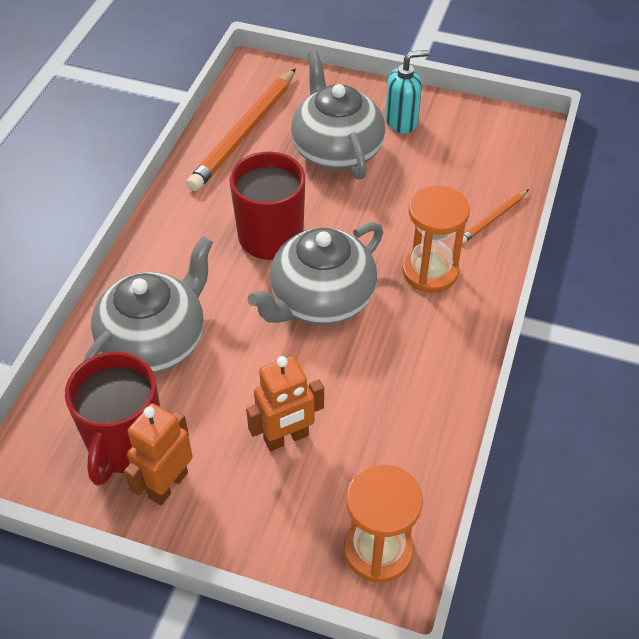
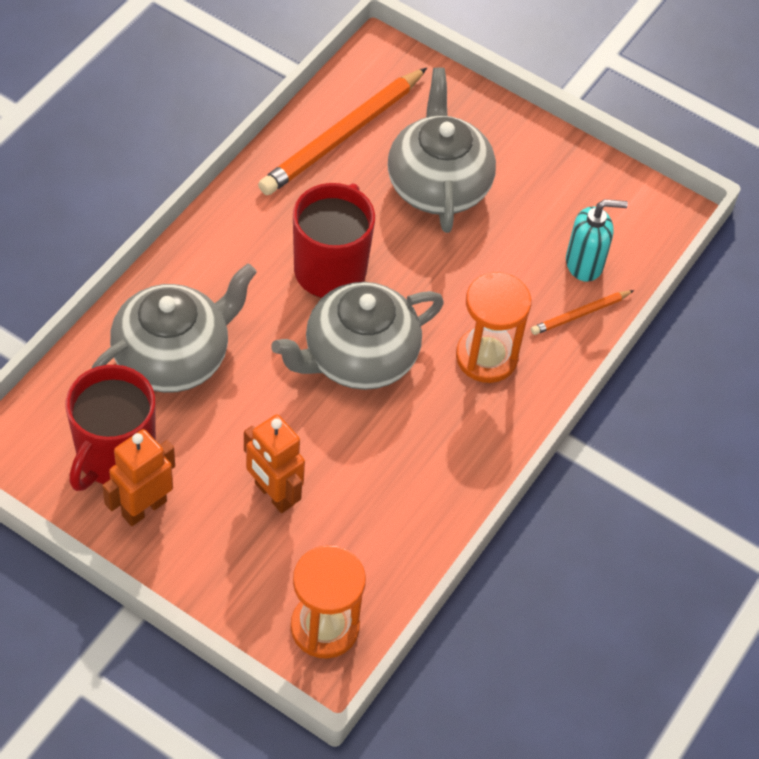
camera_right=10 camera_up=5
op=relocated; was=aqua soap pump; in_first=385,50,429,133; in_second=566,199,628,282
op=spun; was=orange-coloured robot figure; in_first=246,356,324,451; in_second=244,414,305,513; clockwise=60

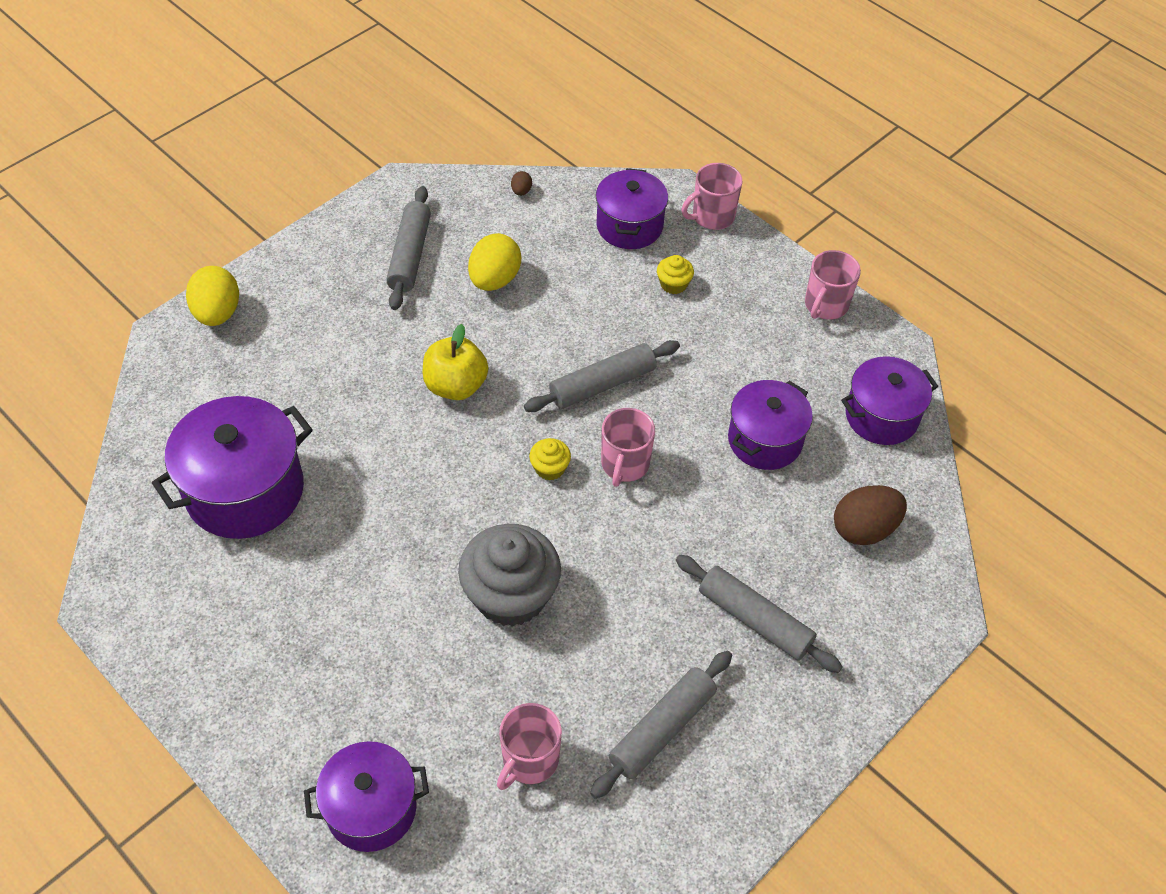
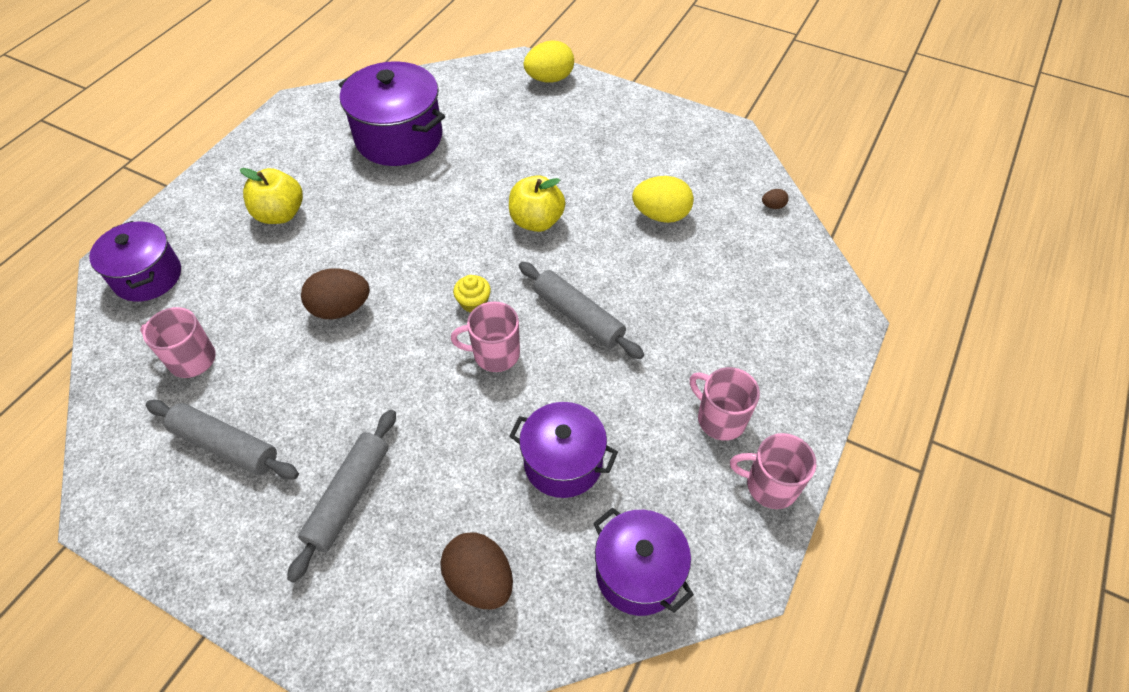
camera_right=75 camera_up=0
op=relocated; was=rose-pink mug; in_first=682,163,742,230; in_second=690,367,760,441
op=missing; was=purple cooking pot; in_first=596,168,668,249
op=missing; was=gray pastry roller; in_first=386,186,431,310
op=missing; was=golden muffin; in_first=657,255,694,294
op=exchanged; was=gray muffin; now=brown egg shape; in_first=458,524,561,627; in_second=301,268,370,319
op=appeared; now=golden apple fruit; in_second=240,168,303,224

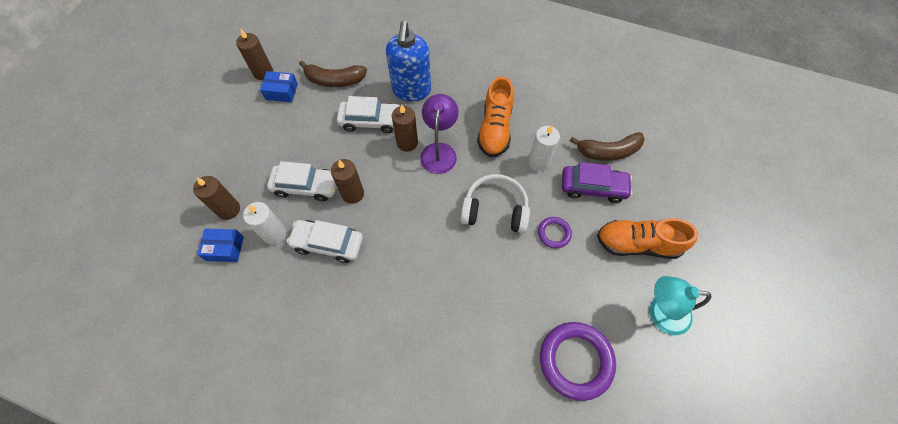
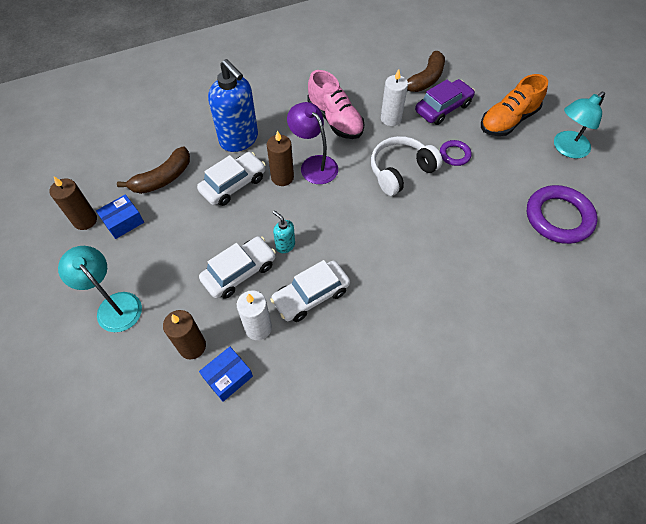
camera_right=-45 camera_up=-5
op=colour; was=orange-coloured sneaker; now=rose-pink sneaker; in_first=477,76,514,157; in_second=308,70,364,139
op=exchanged; was=brown wax candle; now=aqua soap pump; in_first=331,159,364,204; in_second=273,210,295,253
op=appeared; now=aqua desk lamp; in_second=58,246,142,332

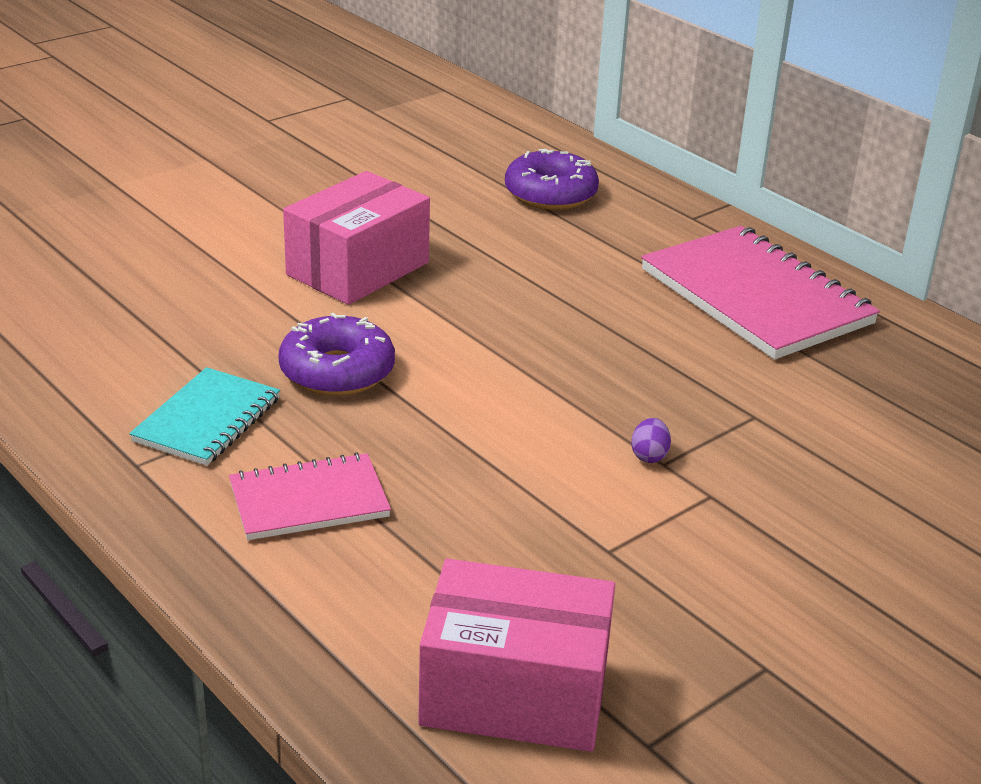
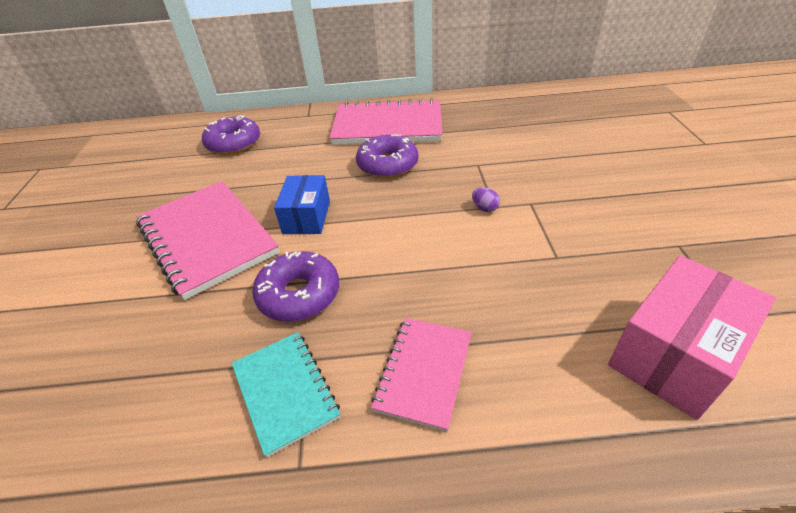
camera_right=-50 camera_up=10
op=exchanged; was=rose-pink box; now=rose-pink exercise book; in_first=283,171,430,305; in_second=136,181,280,300
op=appeared; now=purple donut; in_second=356,134,418,178
op=appeared; now=cobalt box; in_second=274,175,330,234

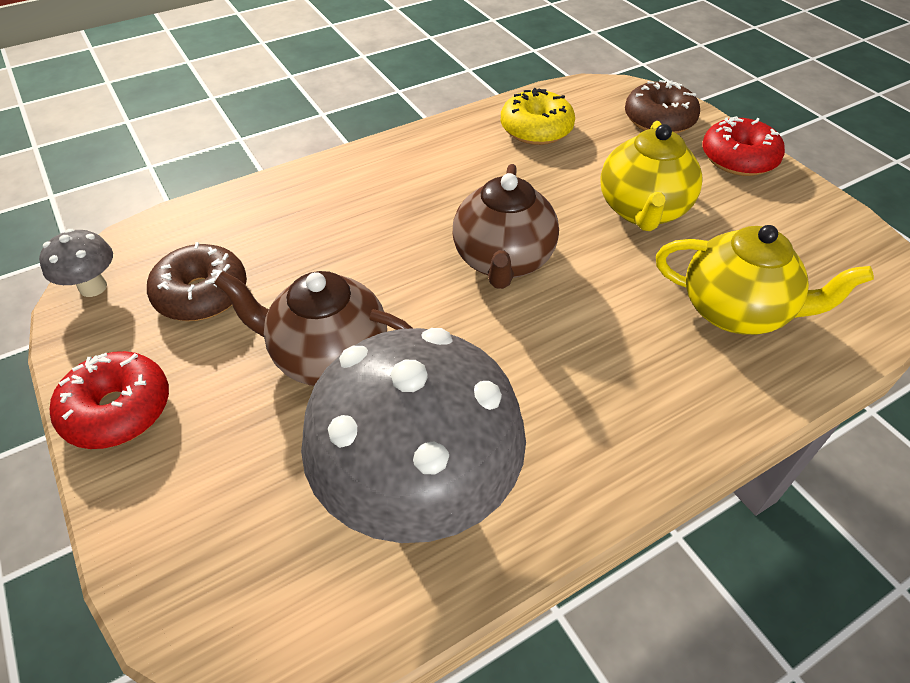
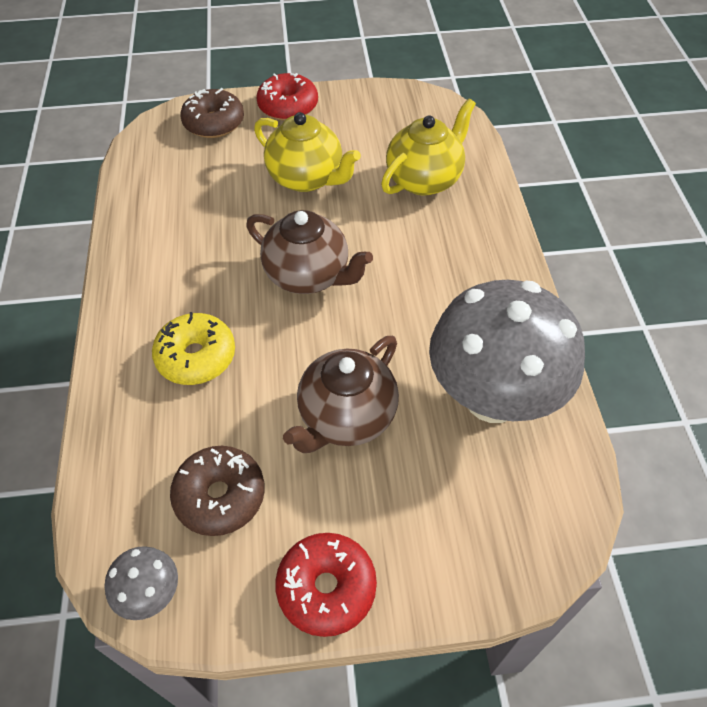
camera_right=-65 camera_up=5
op=relocated; was=golden donut; in_first=501,88,575,145; in_second=152,312,235,385

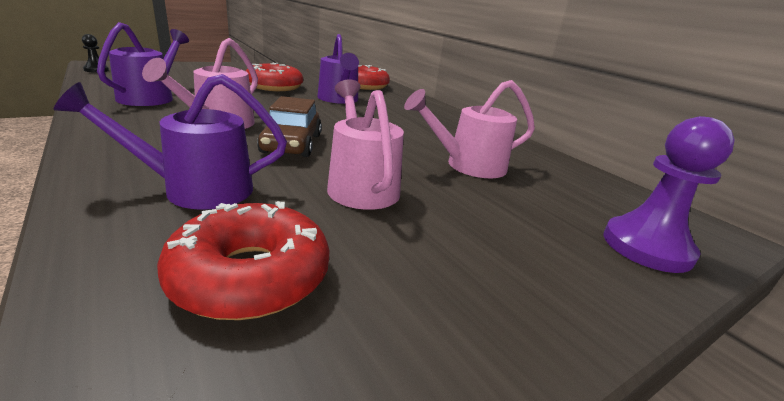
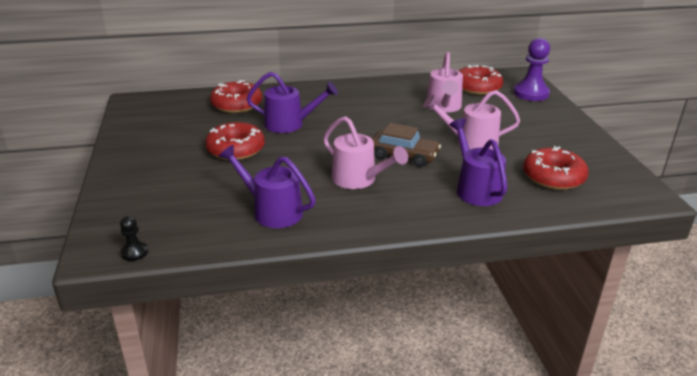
camera_right=-65 camera_up=5
op=spun; was=purple watering pot; in_first=54,74,287,210; in_second=449,119,507,206; clockwise=150
op=appeared; now=scarlet donut; in_second=459,65,503,95

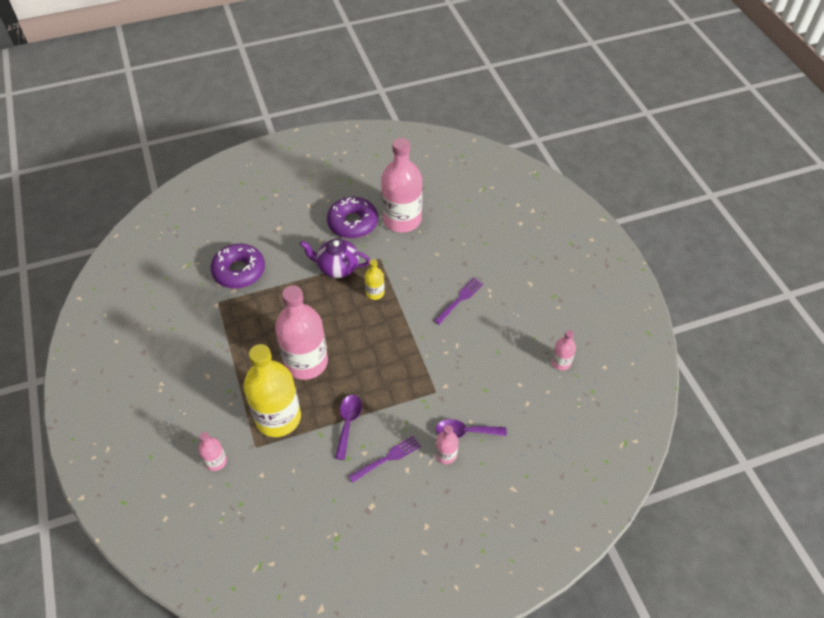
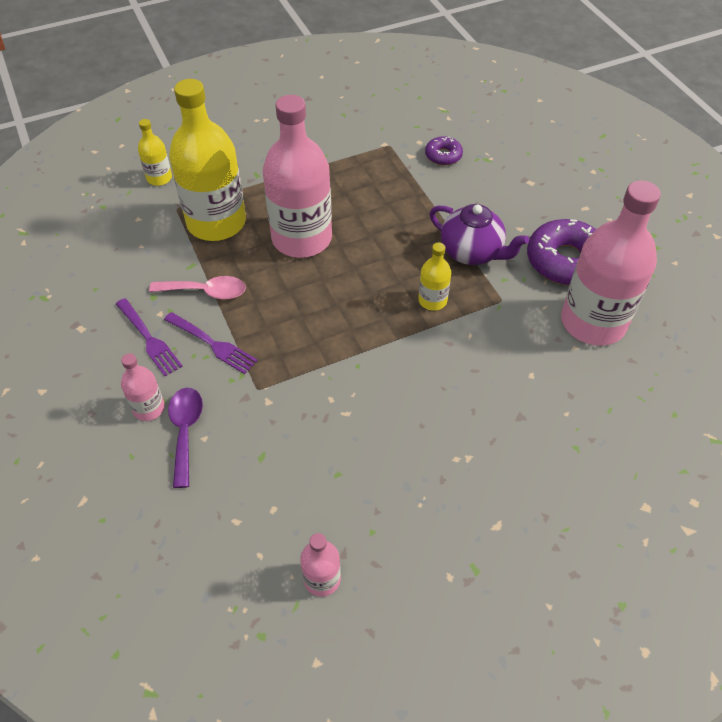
camera_right=85 camera_up=0
op=spun; was=purple tea pot; in_first=300,239,370,278; in_second=430,204,529,265; clockwise=120
op=size; was=purple donut; in_first=211,243,265,289; in_second=425,136,463,165; ratio=0.52
op=relocated; was=purple dinner fork; in_first=434,278,483,325; in_second=164,312,258,374
op=colour; was=purple spoon; now=rose-pink spoon; in_first=335,395,362,460; in_second=149,276,246,300
op=colour; was=rose-pink drink bottle; now=golden drink bottle; in_first=198,432,227,471; in_second=138,119,172,186

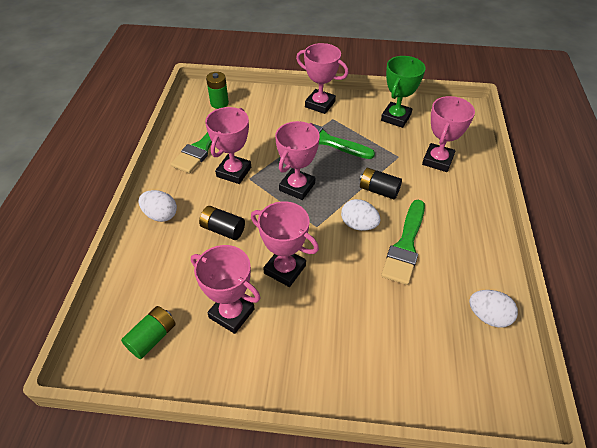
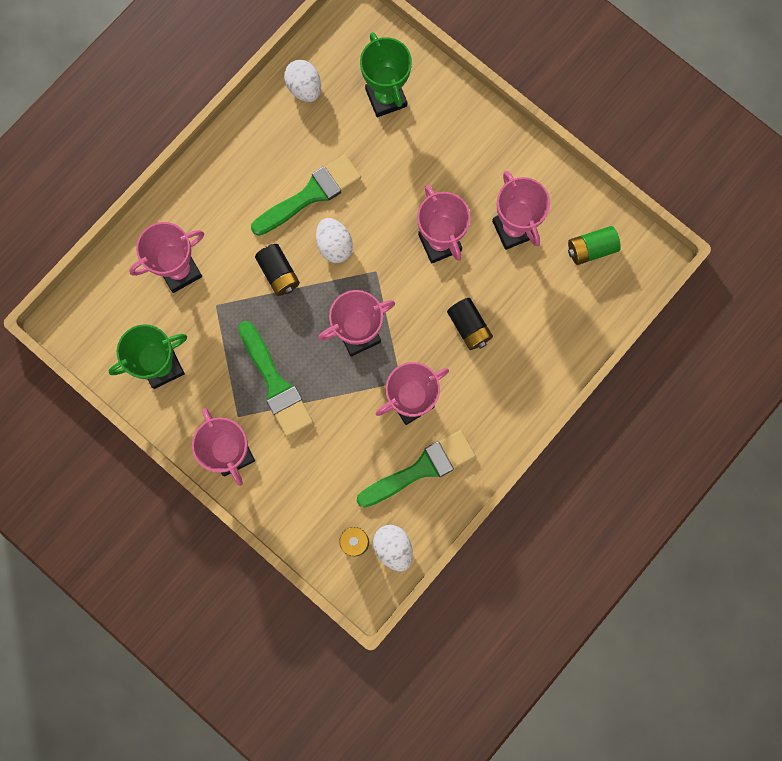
camera_right=-145 camera_up=30
op=relocated; was=snow-white egg shape; in_first=138,190,177,222; in_second=373,525,413,571
op=appeared; now=emerald prize cup; in_second=360,32,412,117

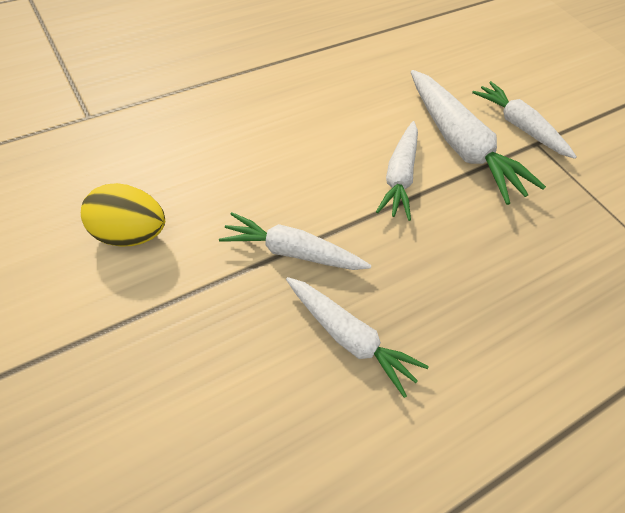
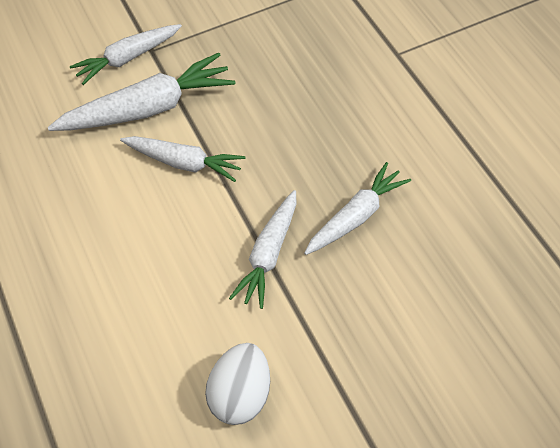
camera_right=-75 camera_up=0
op=colour; was=golden egg shape; now=snow-white egg shape; in_first=81,183,165,246; in_second=205,343,270,425

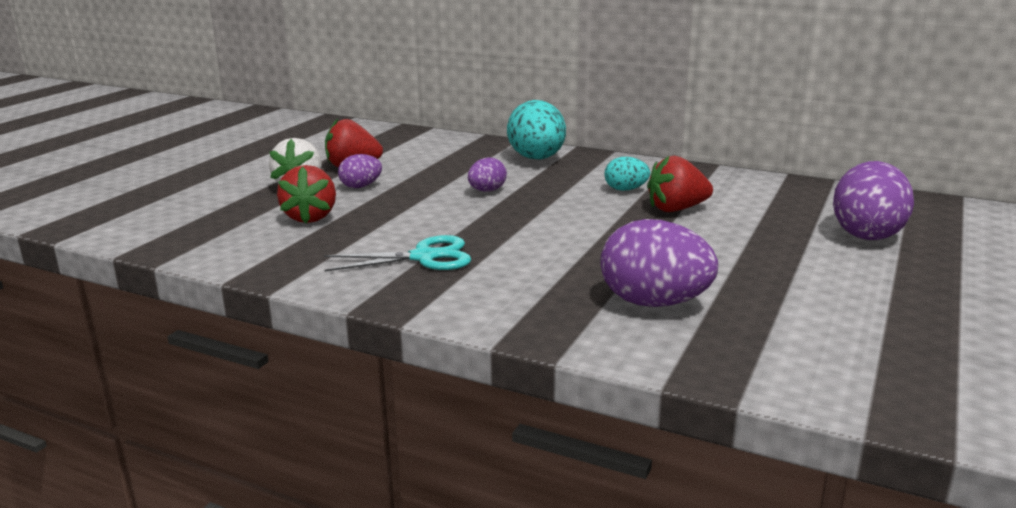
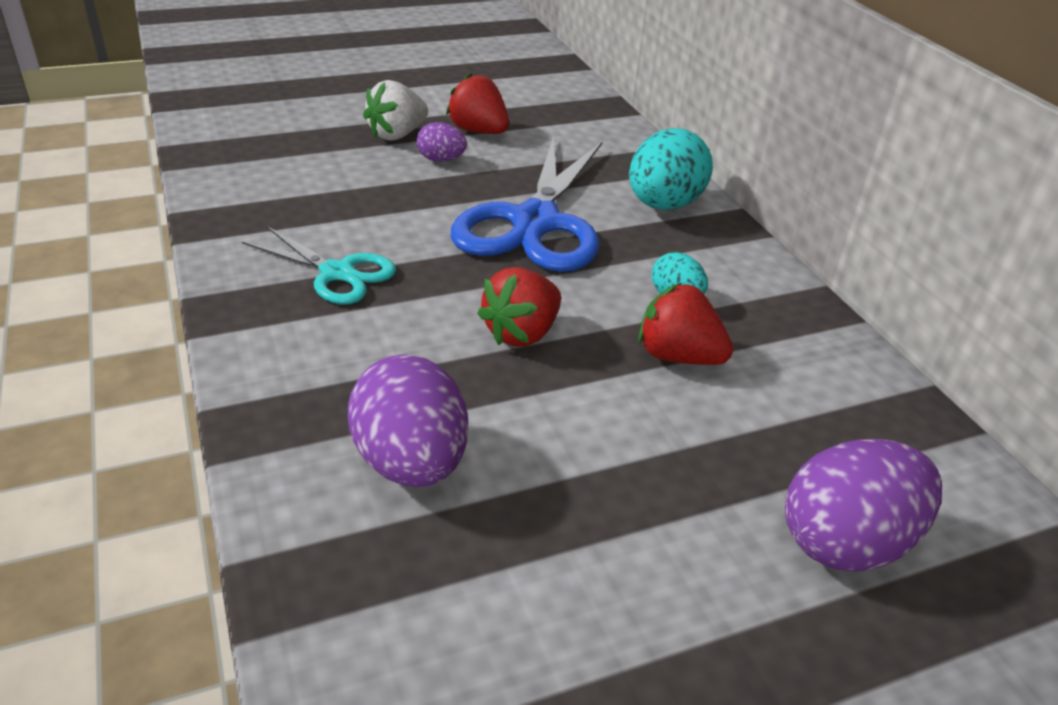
camera_right=40 camera_up=15
op=exchanged; was=purple egg shape; now=cobalt shears; in_first=468,157,507,192; in_second=451,136,602,272
op=relocated; was=scarlet berry; in_first=277,165,336,223; in_second=477,267,561,347

